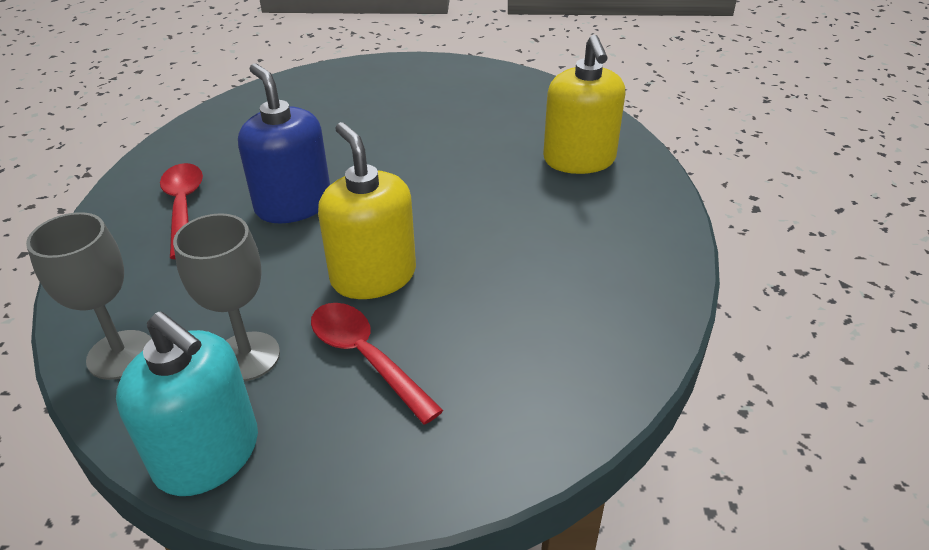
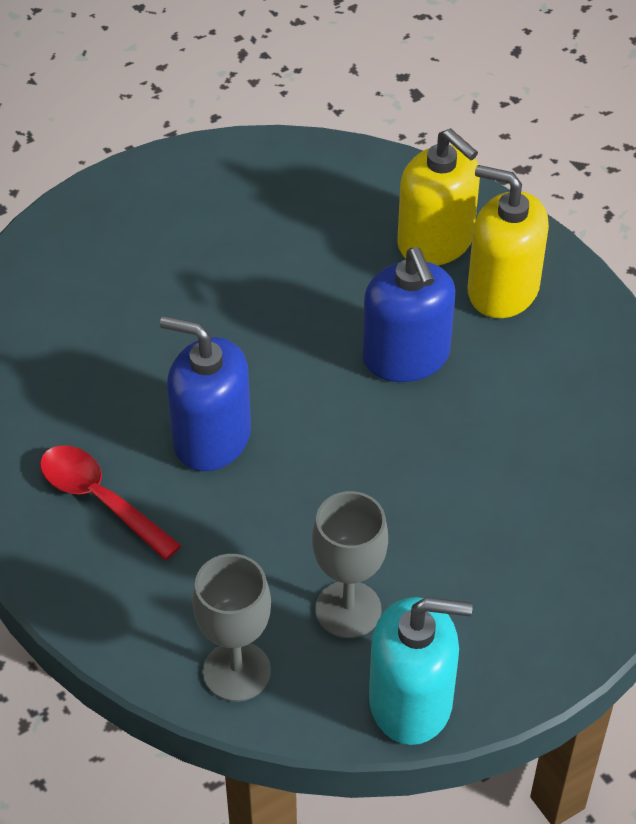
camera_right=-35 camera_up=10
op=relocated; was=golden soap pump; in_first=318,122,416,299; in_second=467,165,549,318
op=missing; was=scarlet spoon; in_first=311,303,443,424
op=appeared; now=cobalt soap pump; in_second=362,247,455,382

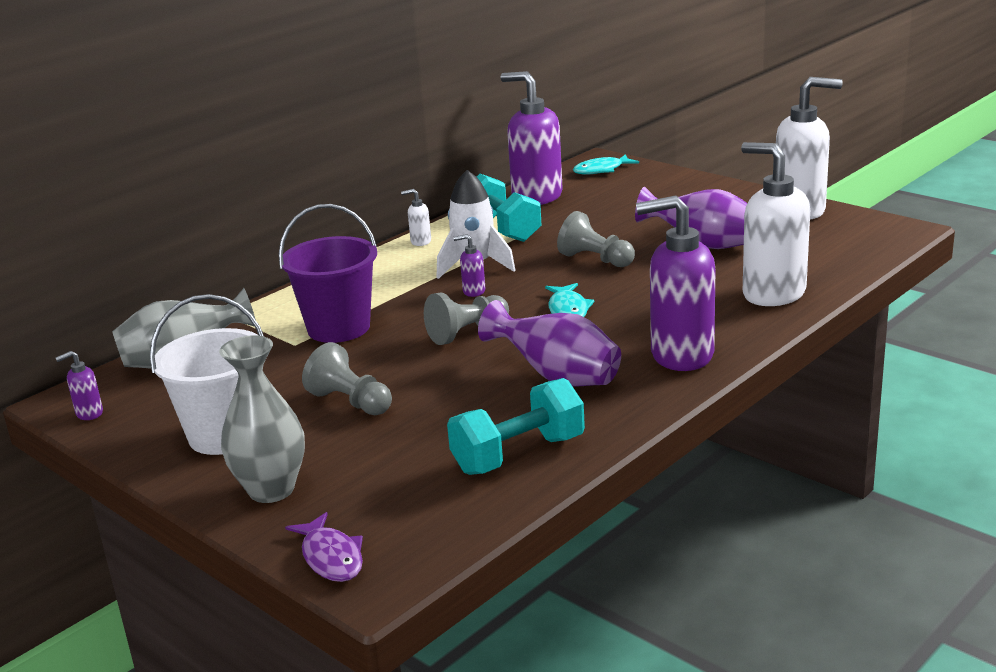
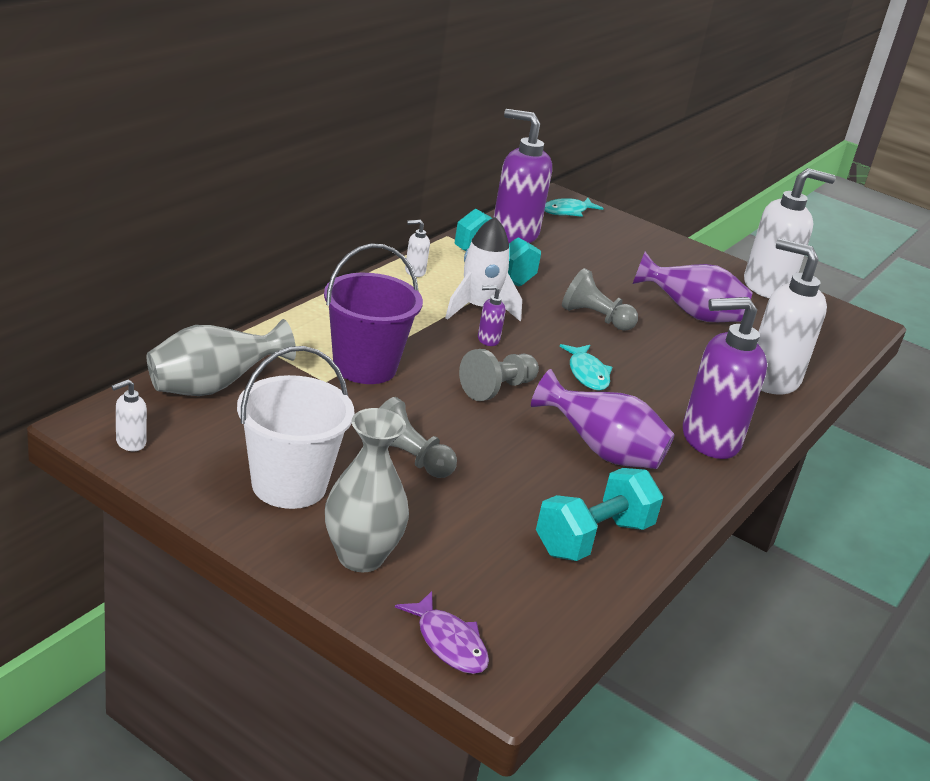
camera_right=-15 camera_up=5
op=colour; was=purple soap pump; now=snow-white soap pump; in_first=56,351,103,420; in_second=111,380,147,451

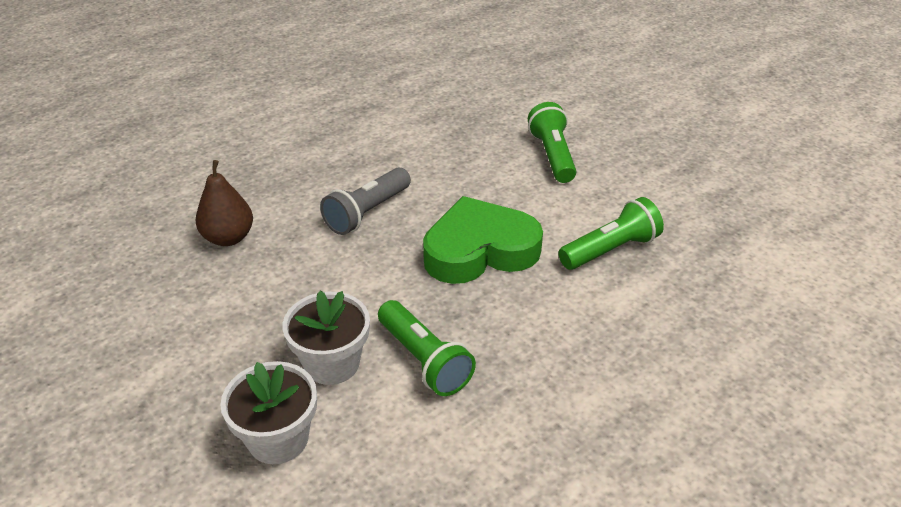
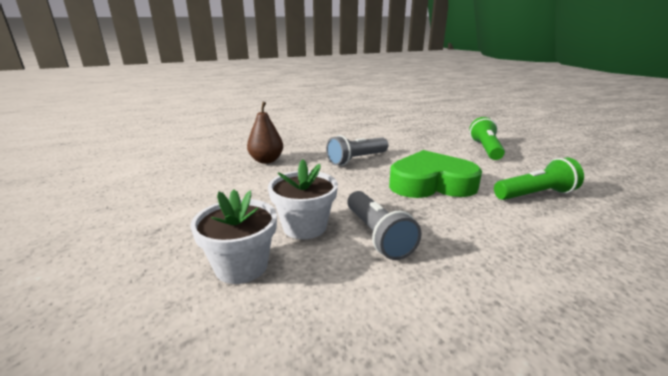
camera_right=15 camera_up=-15
op=colour; was=emerald torch; now=gray torch; in_first=378,300,476,396; in_second=347,191,422,260

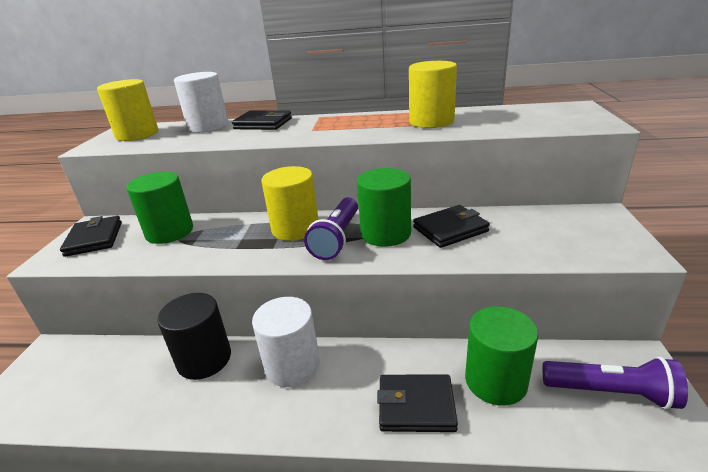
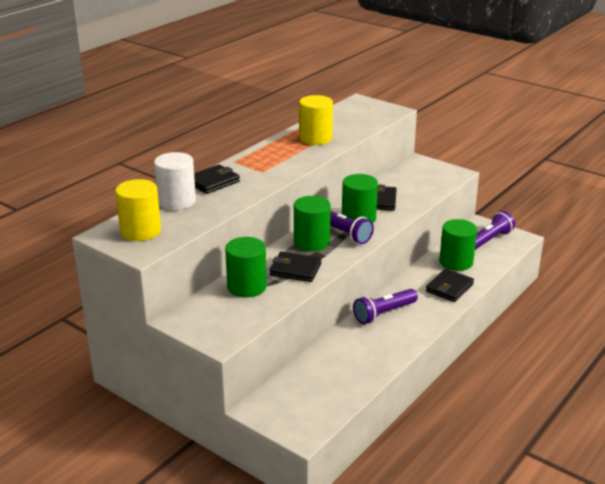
camera_right=-60 camera_up=0
op=colour; was=golden solid cylinder; now=emerald solid cylinder; in_first=261,166,318,241; in_second=294,196,331,251
op=relocated; was=black billfold; in_first=60,216,122,257; in_second=269,251,322,282
op=missing; was=black solid cylinder; in_first=157,293,231,380
op=exchanged; was=snow-white solid cylinder; now=purple torch; in_first=252,297,320,387; in_second=353,289,418,324

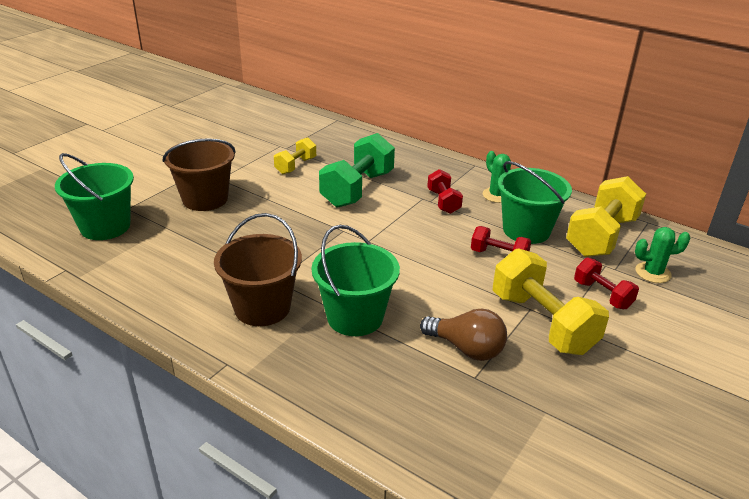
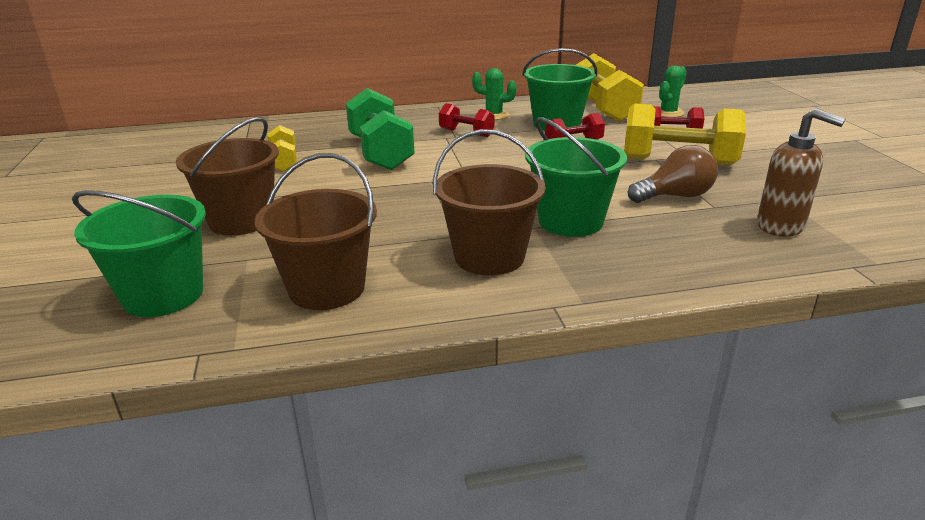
camera_right=-45 camera_up=-5
op=appeared; now=brown soap pump; in_second=757,109,845,237
op=appeared; now=brown pail; in_second=255,153,377,310

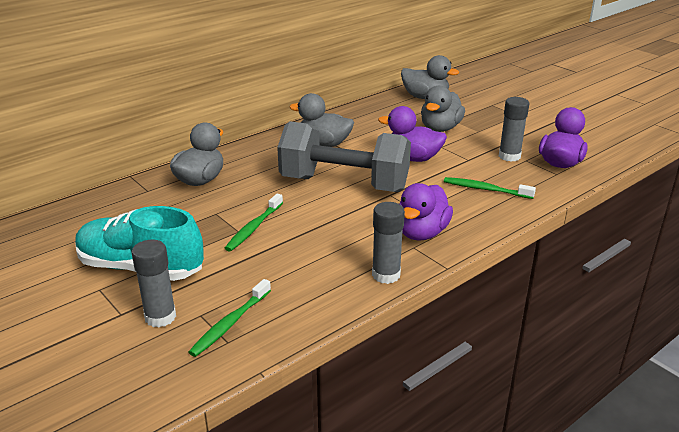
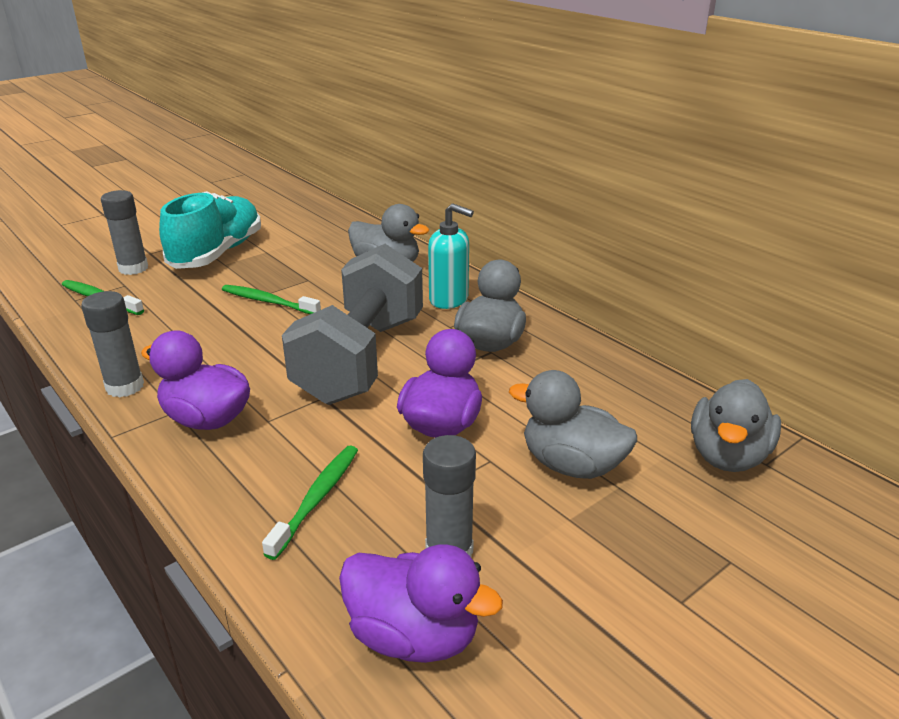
camera_right=90 camera_up=0
op=appeared; now=aqua soap pump; in_second=428,203,474,309

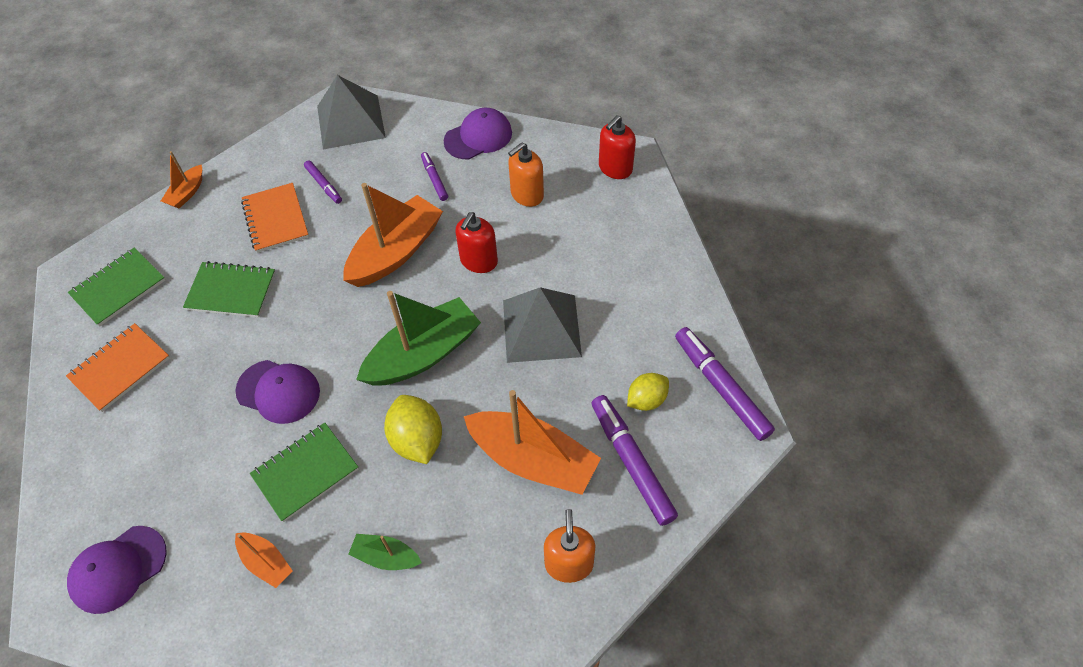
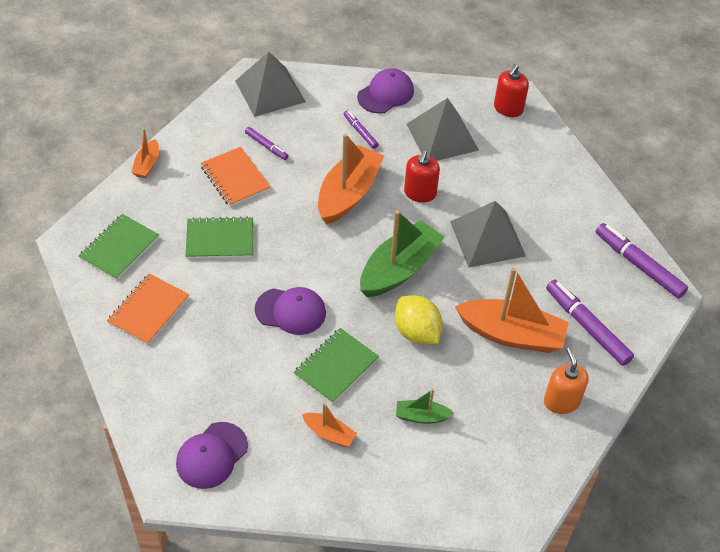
camera_right=-15 camera_up=-5
op=exchanged; was=orange-coloured soap pump; now=gray pyramid shape; in_first=508,142,544,207; in_second=407,98,479,161
op=missing; was=golden toy lemon; in_first=627,373,669,411

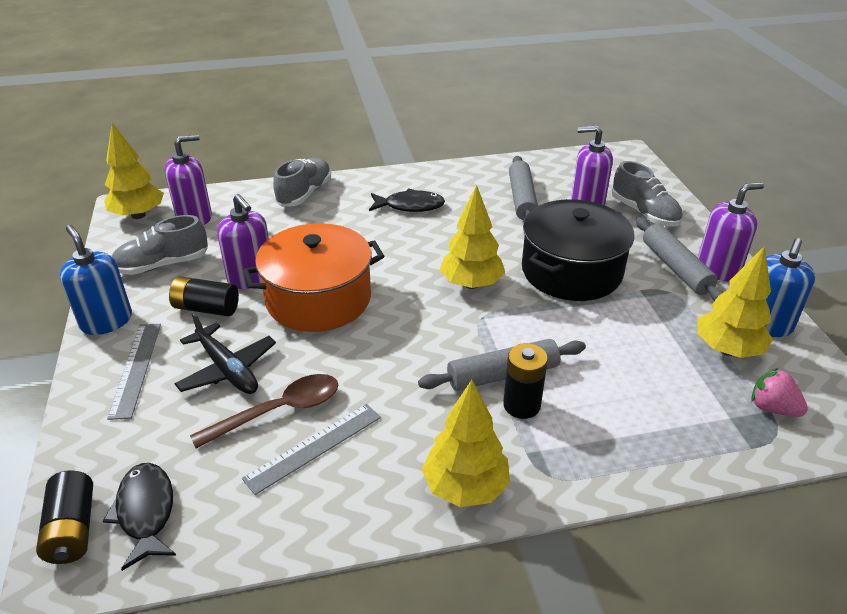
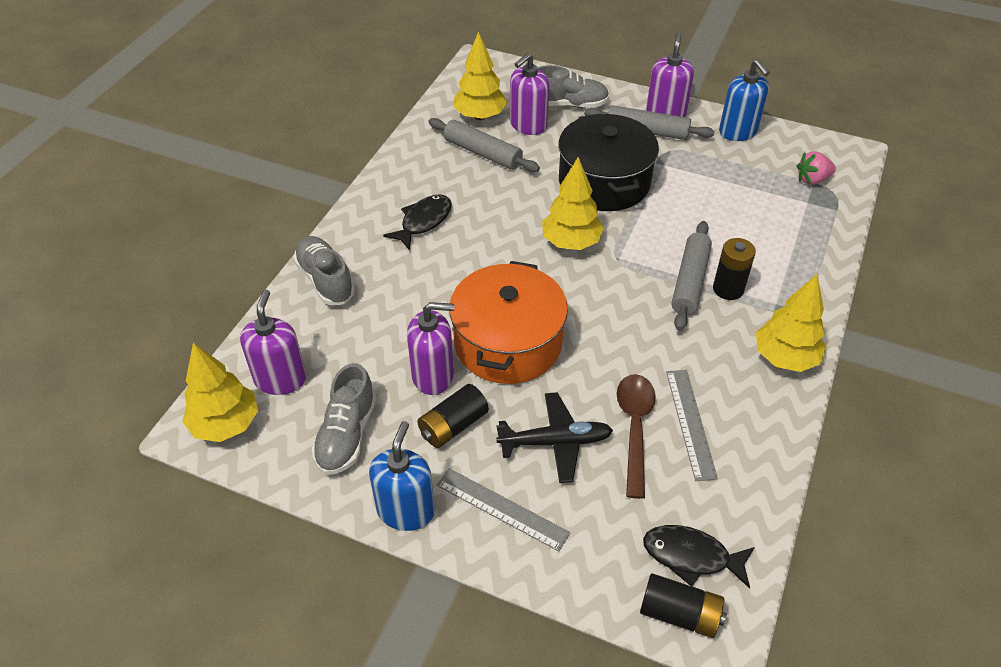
camera_right=-55 camera_up=10
op=spun; was=cobalt soap pump; in_first=60,225,132,335; in_second=369,421,435,531; clockwise=105
op=relocated; was=golden fir tree; in_first=697,246,773,358; in_second=453,31,507,120

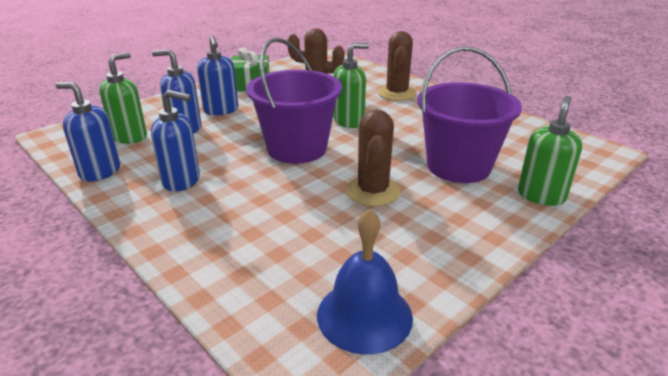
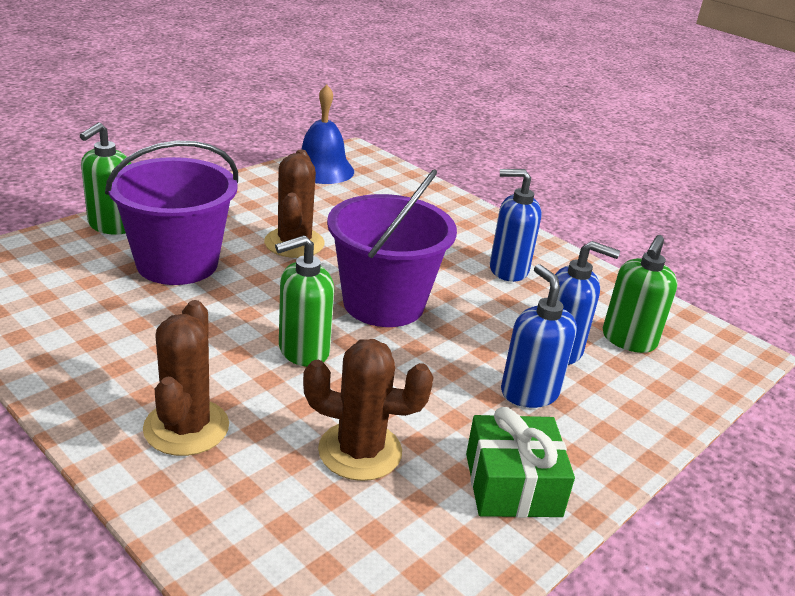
camera_right=175 camera_up=0
op=missing; was=cobalt soap pump; in_first=56,82,120,182

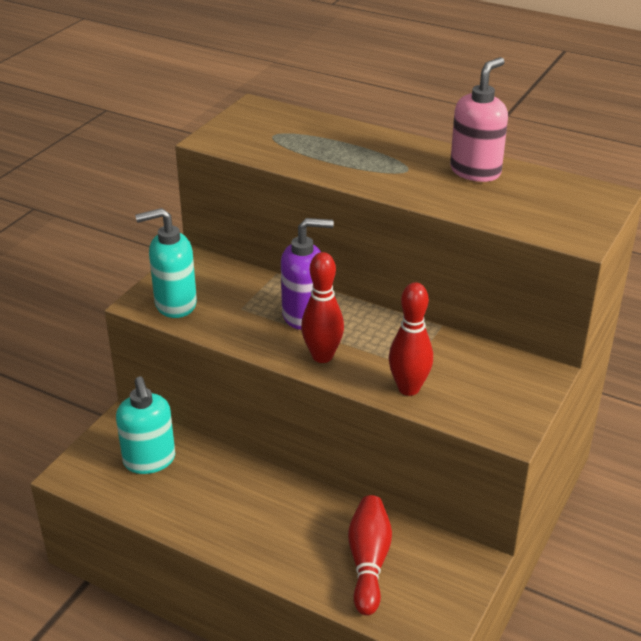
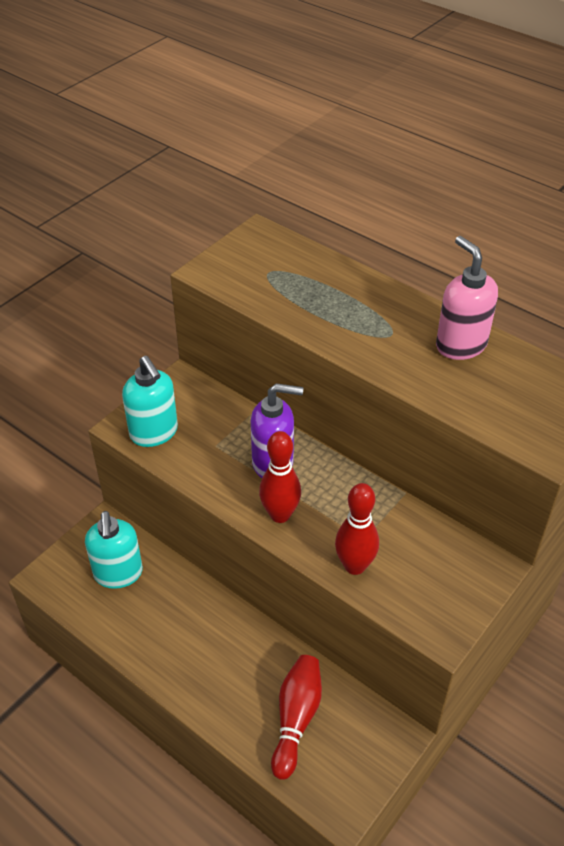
camera_right=10 camera_up=10
op=spun; was=rose-pink soap pump; in_first=450,57,508,182; in_second=436,236,498,360; clockwise=-75
op=spun; was=aqua soap pump; in_first=135,208,197,318; in_second=122,356,178,447; clockwise=-120

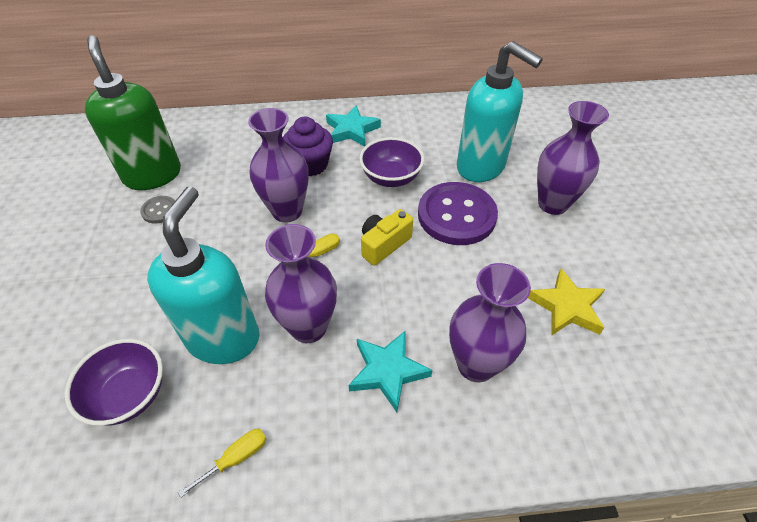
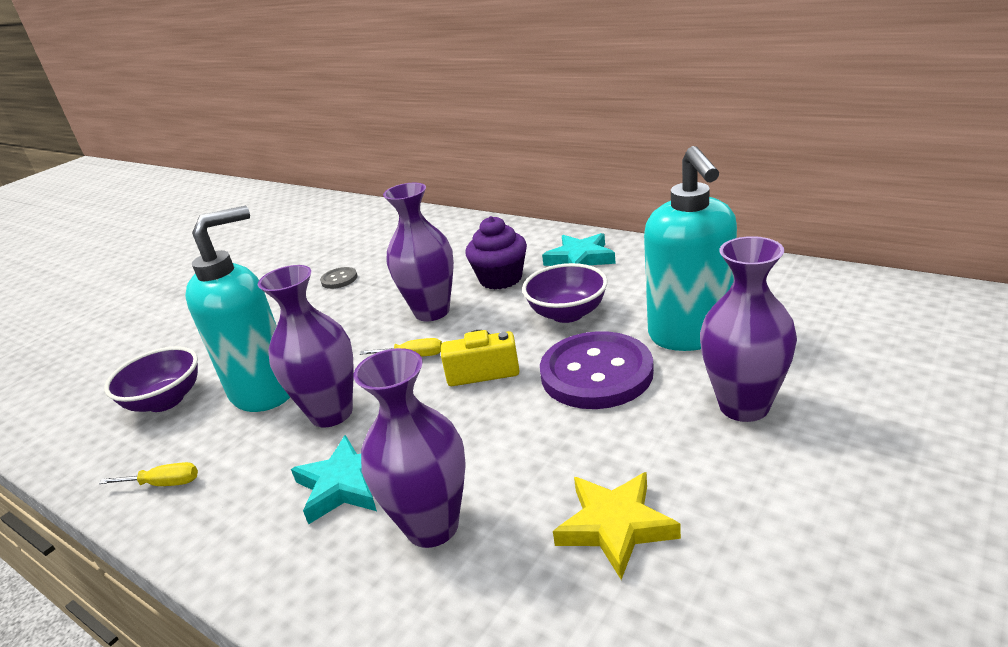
camera_right=45 camera_up=-20
op=missing; was=emerald soap pump; in_first=85,35,181,190

